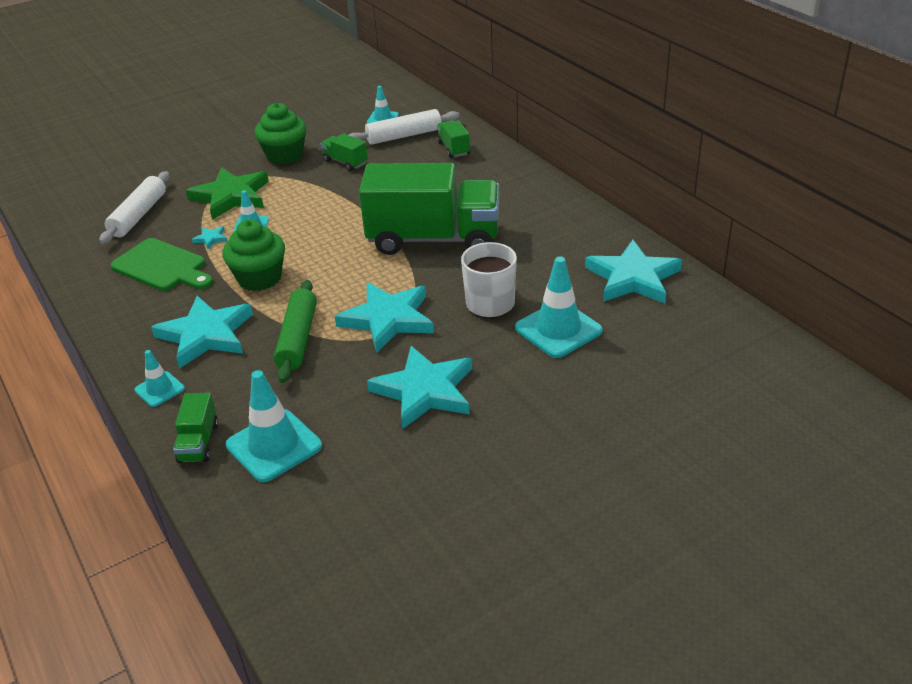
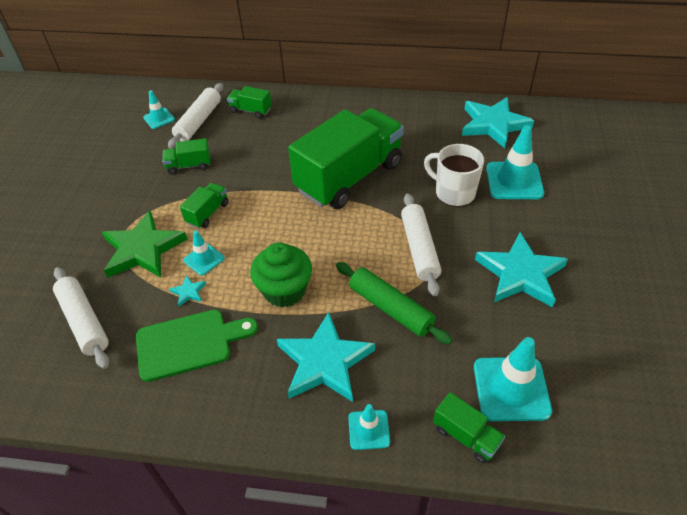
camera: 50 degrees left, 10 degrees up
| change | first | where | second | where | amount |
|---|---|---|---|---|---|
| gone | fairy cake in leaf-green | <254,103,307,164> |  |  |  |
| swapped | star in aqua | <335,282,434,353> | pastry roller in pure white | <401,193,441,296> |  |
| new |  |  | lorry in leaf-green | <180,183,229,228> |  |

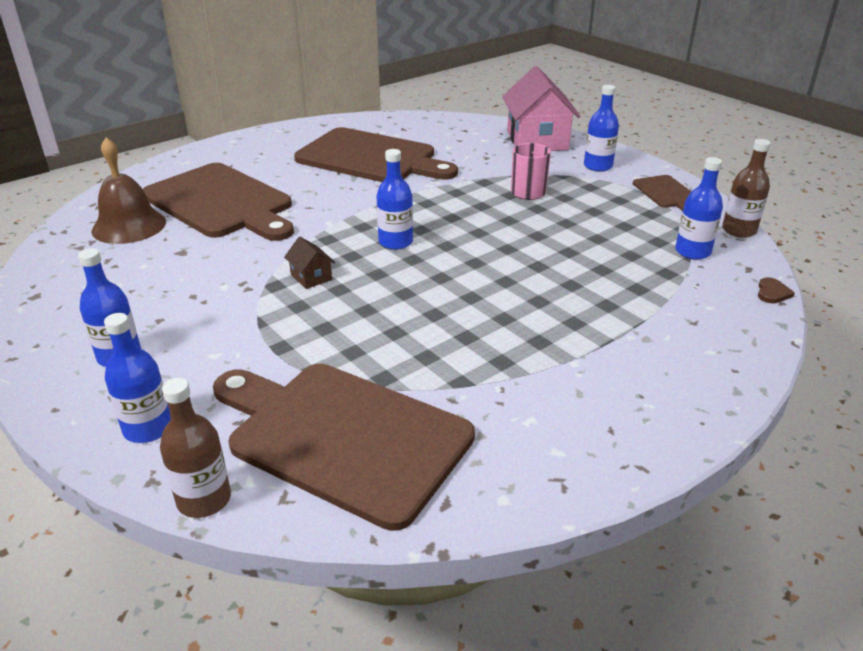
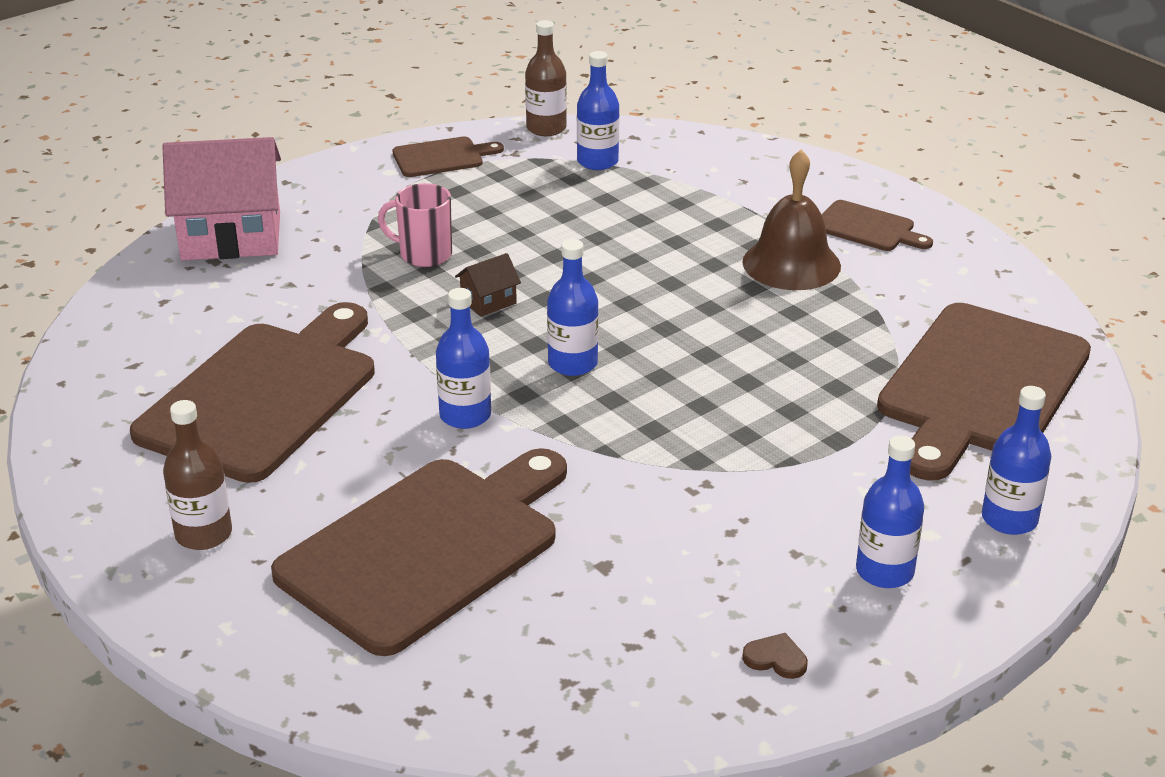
camera: 90 degrees left, 0 degrees up
| change | first | where | second | where | amount |
|---|---|---|---|---|---|
| shifted | bell in russet | <92,137,166,244> |  | <743,150,841,290> |  |
| shifted | drink bottle in russet | <160,378,231,518> |  | <163,400,232,550> |  |
| shifted | toy house in russet | <284,237,335,289> |  | <455,253,521,317> |  |
| shifted | drink bottle in royal blue | <584,85,619,172> |  | <436,288,491,429> |  |
| shifted | heart in russet | <758,277,795,303> |  | <742,633,808,679> |  |
| new |  |  | bread board in russet | <822,200,933,251> |  |

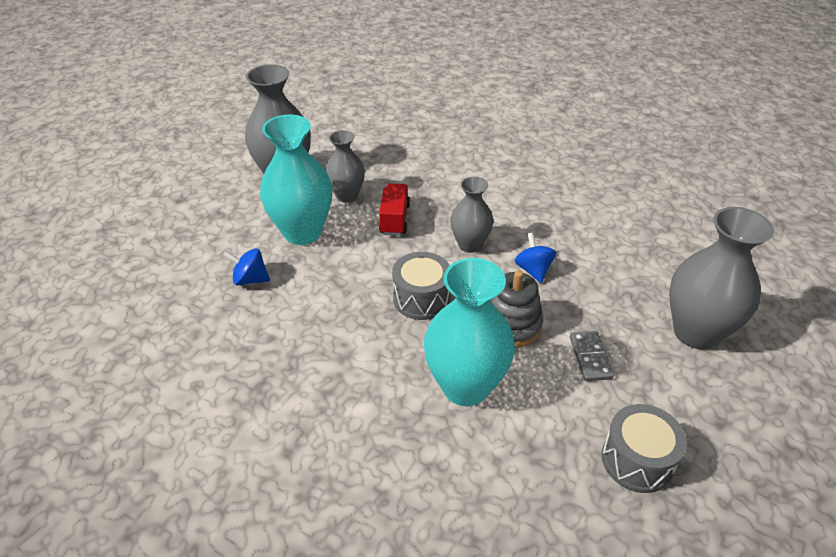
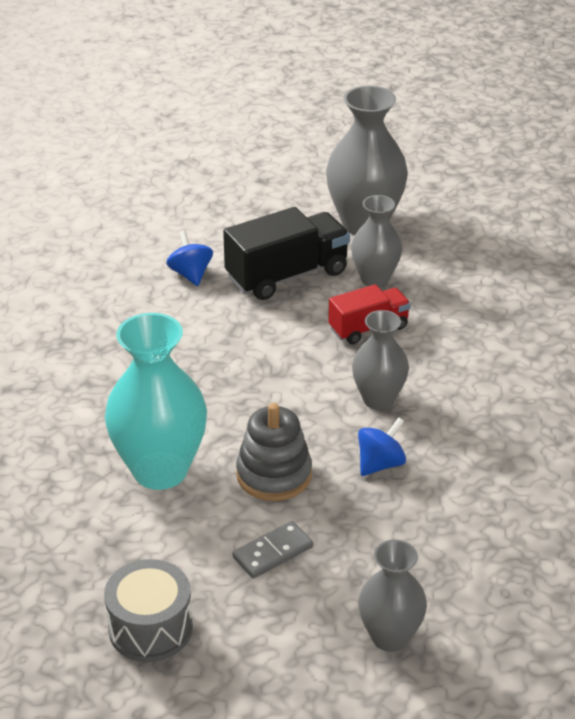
camera: 60 degrees right, 5 degrees down
| change | first | where | second | where | amount |
|---|---|---|---|---|---|
| swapped | vase in aqua | <260,114,332,245> | lorry in black | <223,207,350,300> |  |
| gone | drum in ash-grey | <392,252,450,320> |  |  |  |
| scaled | vase in ash-grey | <669,207,774,350> |  | <358,540,427,652> | x0.60 |

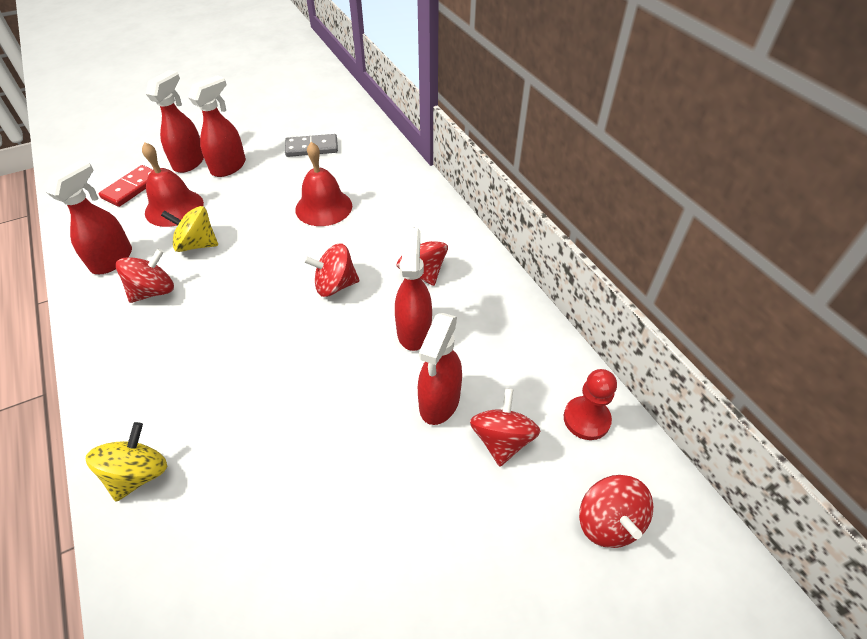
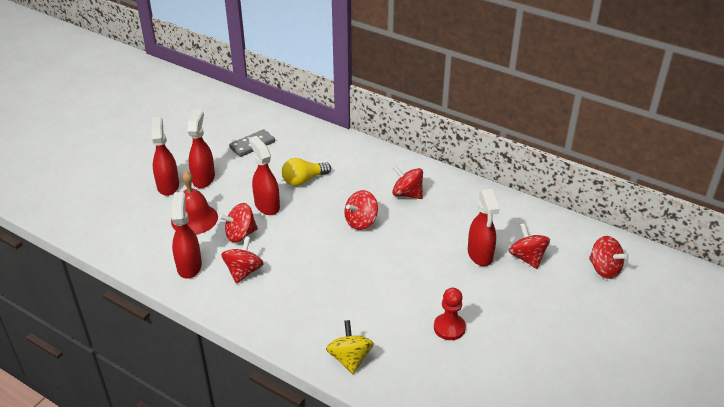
camera: 30 degrees left, 10 degrees down
| change | first | where | second | where | amount |
|---|---|---|---|---|---|
| gone | domino piece in crimson | <99,165,153,207> |  |  |  |
| repainted | spinning top in golden | <161,206,218,252> | spinning top in crimson | <219,203,258,242> |  |
| swapped | bell in crimson | <295,142,352,226> | light bulb in golden | <282,158,331,186> |  |
| shifted | sprayer in crimson | <395,228,432,351> |  | <249,136,280,215> |  |
| shifted | chess pawn in crimson | <564,369,617,440> |  | <434,288,466,340> |  |

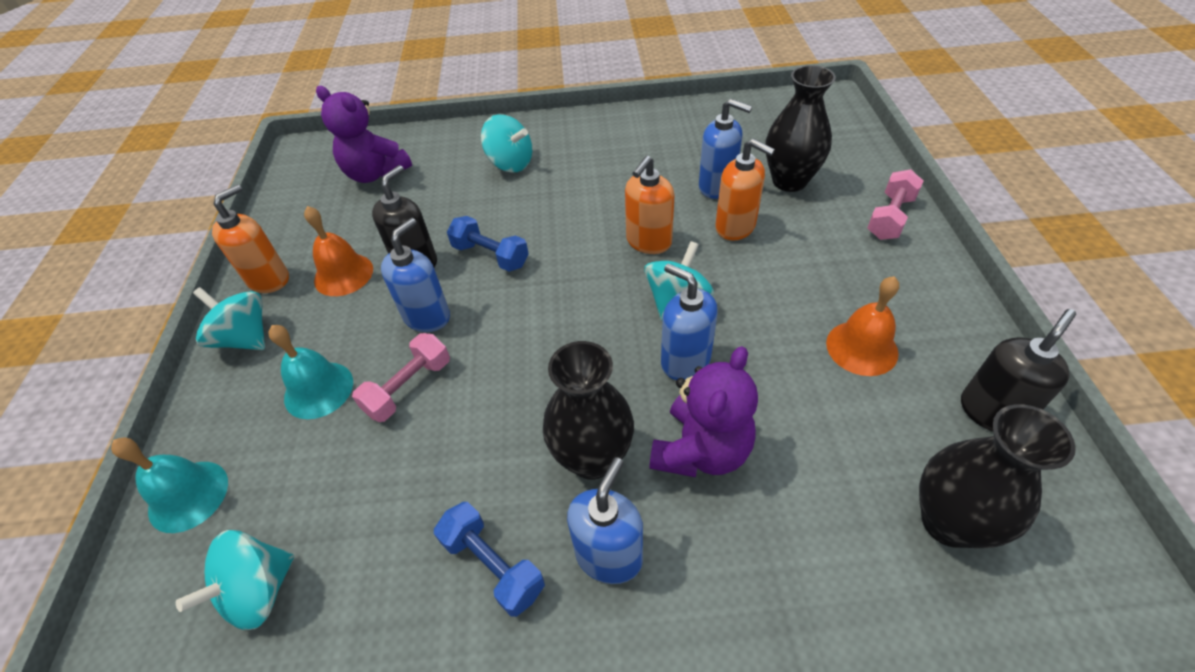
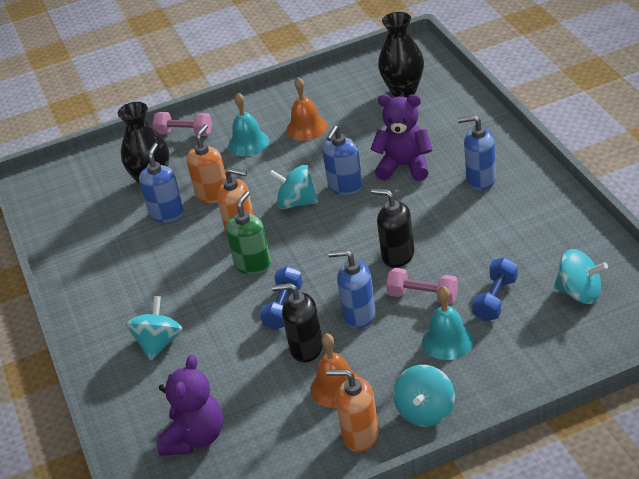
camera: 105 degrees left, 10 degrees down
| change | first | where | second | where | amount |
|---|---|---|---|---|---|
| shifted | bell in aqua | <111,437,228,533> |  | <228,93,269,156> |  |
| shifted | hand weight in royal blue | <434,502,545,617> |  | <472,257,518,321> |  |
| gone | vase in black | <543,341,634,480> |  |  |  |
| shifted | pump bottle in black | <961,309,1076,432> |  | <371,189,414,268> |  |
| new |  |  | pump bottle in leaf-green | <226,191,271,275> |  |

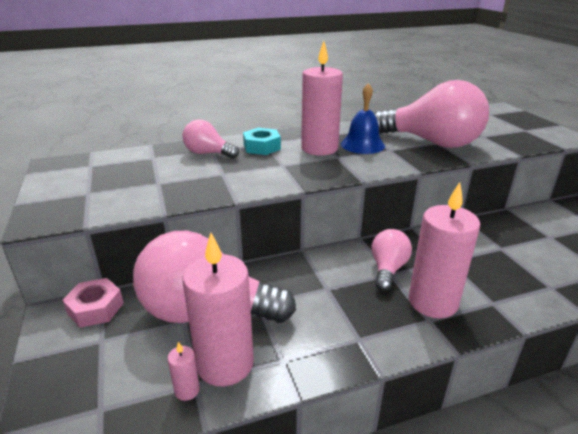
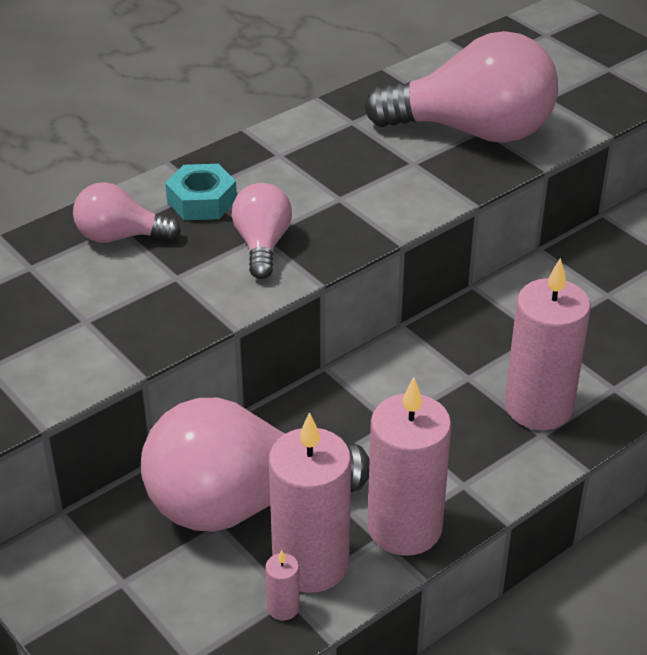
camera: 20 degrees left, 10 degrees up
| change | first | where | second | where | amount |
|---|---|---|---|---|---|
| gone | nut in pink | <63,278,124,328> |  |  |  |
| shifted | pillar candle in pink | <301,41,343,155> |  | <368,377,452,556> |  |
| gone | bell in royal blue | <341,83,385,154> |  |  |  |
| shifted | light bulb in pink | <372,229,412,291> |  | <232,183,292,279> |  |

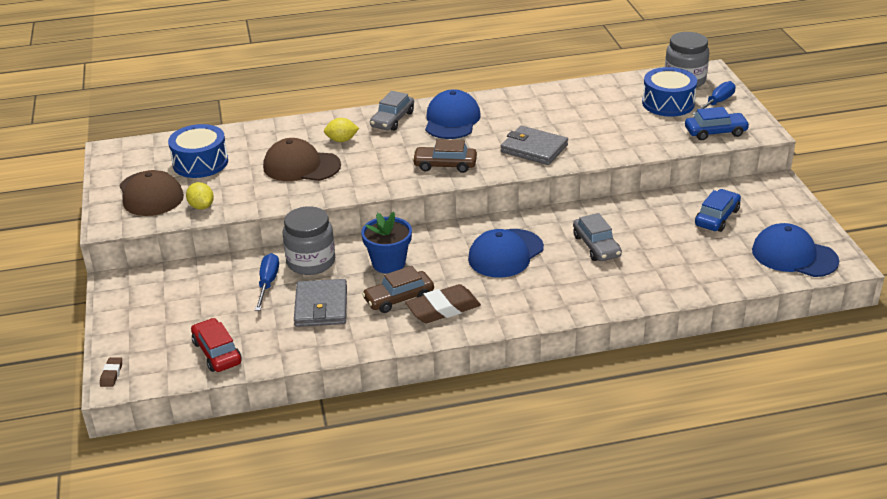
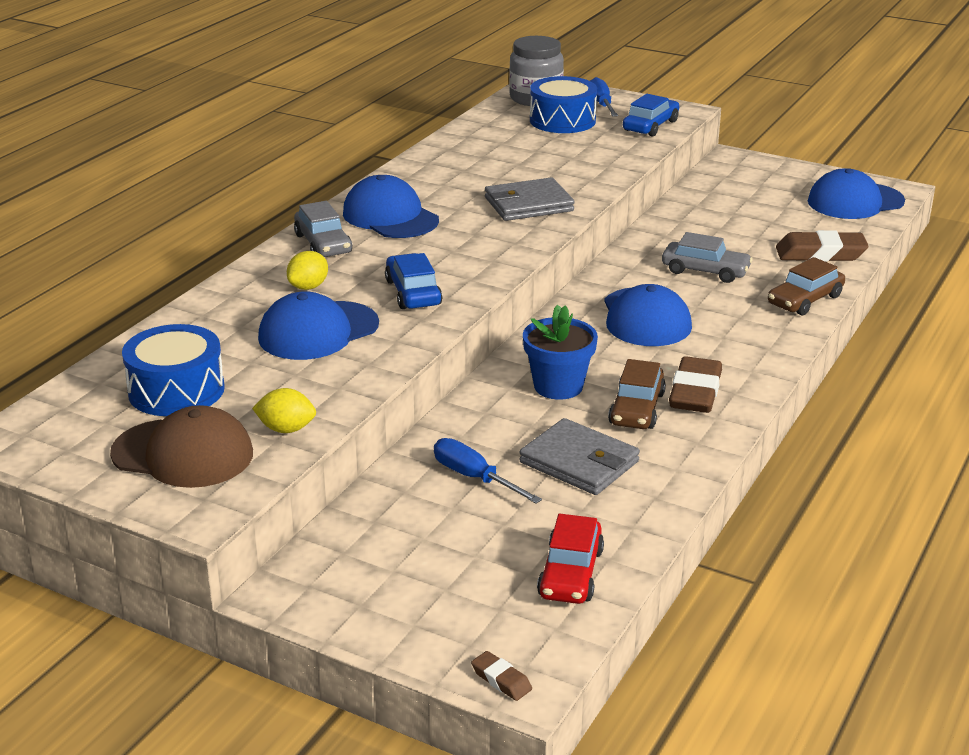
camera: 50 degrees left, 5 degrees down
| change | first | where | second | where | amount |
|---|---|---|---|---|---|
| rotated | automobile in crimson | <191,318,242,372> |  | <537,514,604,604> | 90 degrees counterclockwise |
| repainted | baseball cap in russet | <263,138,341,181> | baseball cap in royal blue | <258,291,379,360> |  |
| gone | jam jar in ash-grey | <283,206,335,275> |  |  |  |
| shifted | automobile in russet | <412,139,477,173> |  | <768,257,845,315> |  |
| shifted | automobile in royal blue | <695,189,741,232> |  | <385,253,442,309> |  |
| new |  |  | pencil eraser in russet | <776,230,869,262> |  |

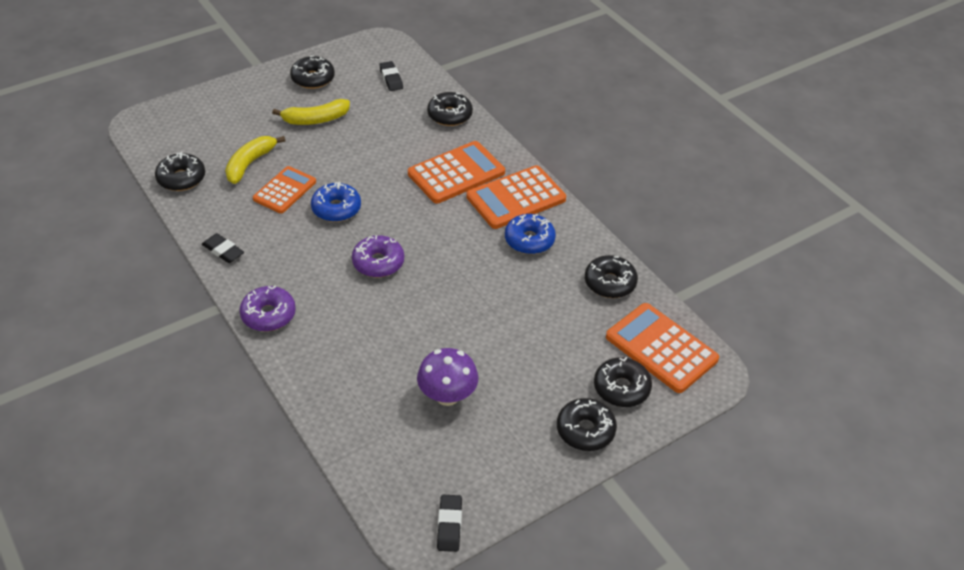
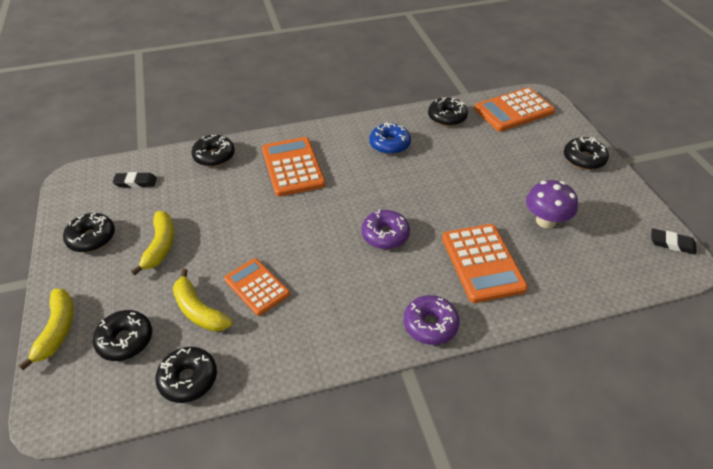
camera: 70 degrees left, 0 degrees up
| change | first | where | second | where | amount |
|---|---|---|---|---|---|
| gone | pencil eraser in black | <202,233,244,263> |  |  |  |
| gone | doughnut in royal blue | <311,182,361,222> |  |  |  |
| shifted | pocket calculator in bright orange | <466,165,566,229> |  | <442,224,528,303> |  |
| shifted | doughnut in black | <594,357,652,407> |  | <93,310,152,361> |  |
| new |  |  | toy banana in golden | <19,289,74,370> |  |

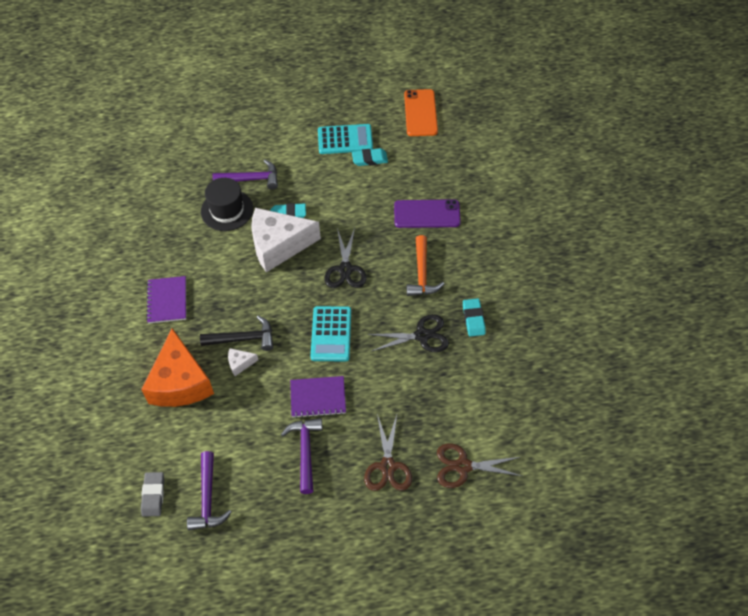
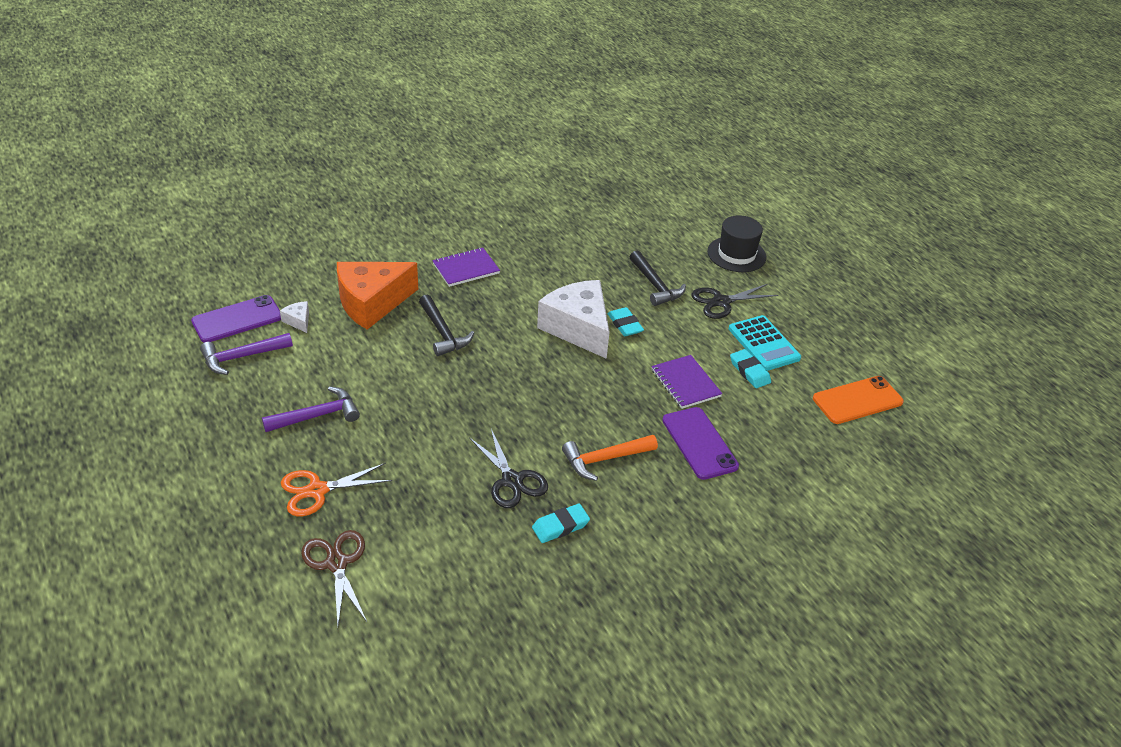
camera: 65 degrees right, 15 degrees down
| change | first | where | second | where | amount |
|---|---|---|---|---|---|
| swapped | pencil eraser in ash-grey | <141,472,164,517> | smartphone in purple | <191,295,281,342> |  |
| shifted | tall hat in black | <201,178,253,231> |  | <707,215,767,272> |  |
| repainted | claw hammer in purple | <212,160,278,189> | claw hammer in black | <630,250,686,306> |  |
| shifted | piece of cheese in pure white | <228,348,258,376> |  | <280,301,309,333> |  |
| shifted | exercise book in purple | <290,376,346,418> |  | <651,355,723,409> |  |
| gone | pocket calculator in aqua | <311,306,351,361> |  |  |  |
| shifted | shears in black | <324,228,366,288> |  | <692,284,778,319> |  |
| repainted | shears in russet | <364,414,412,491> | shears in bright orange | <281,463,392,516> |  |

